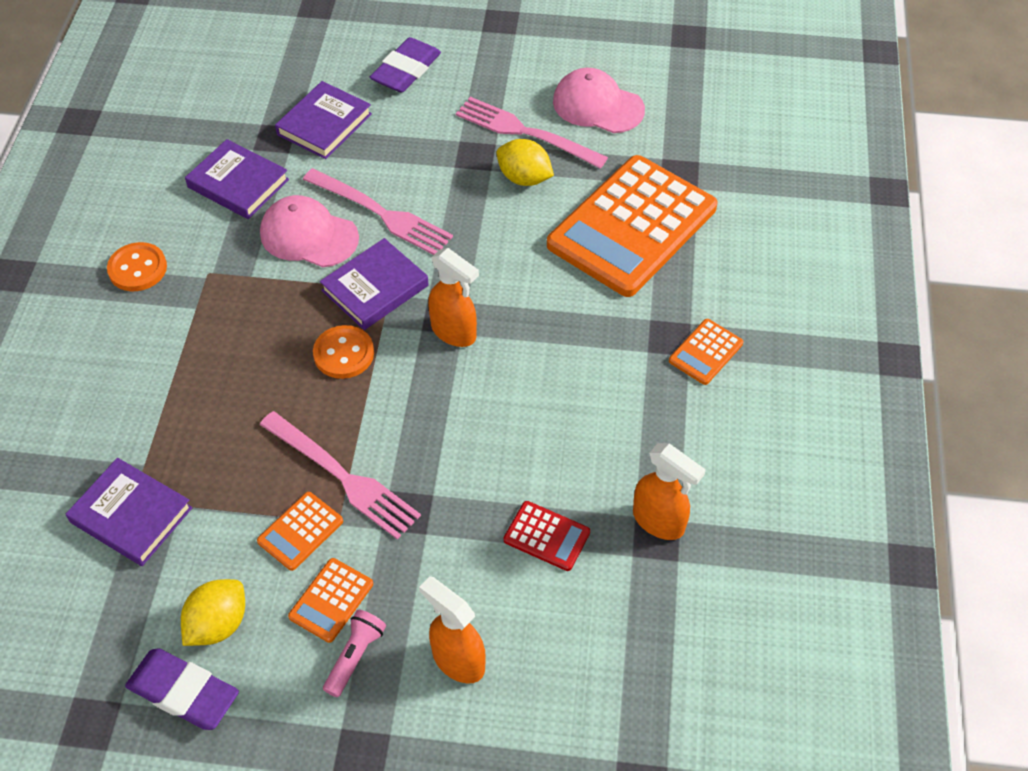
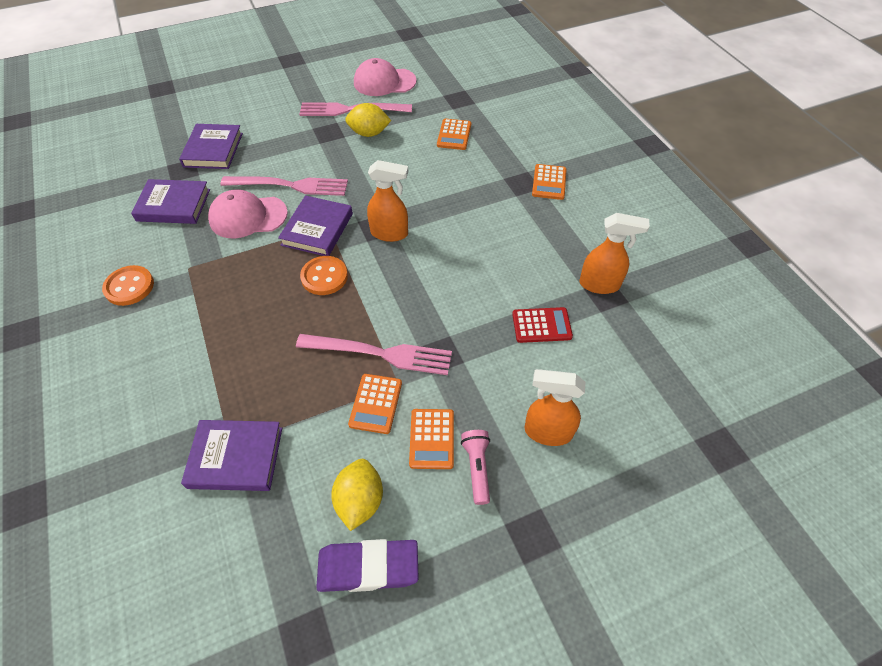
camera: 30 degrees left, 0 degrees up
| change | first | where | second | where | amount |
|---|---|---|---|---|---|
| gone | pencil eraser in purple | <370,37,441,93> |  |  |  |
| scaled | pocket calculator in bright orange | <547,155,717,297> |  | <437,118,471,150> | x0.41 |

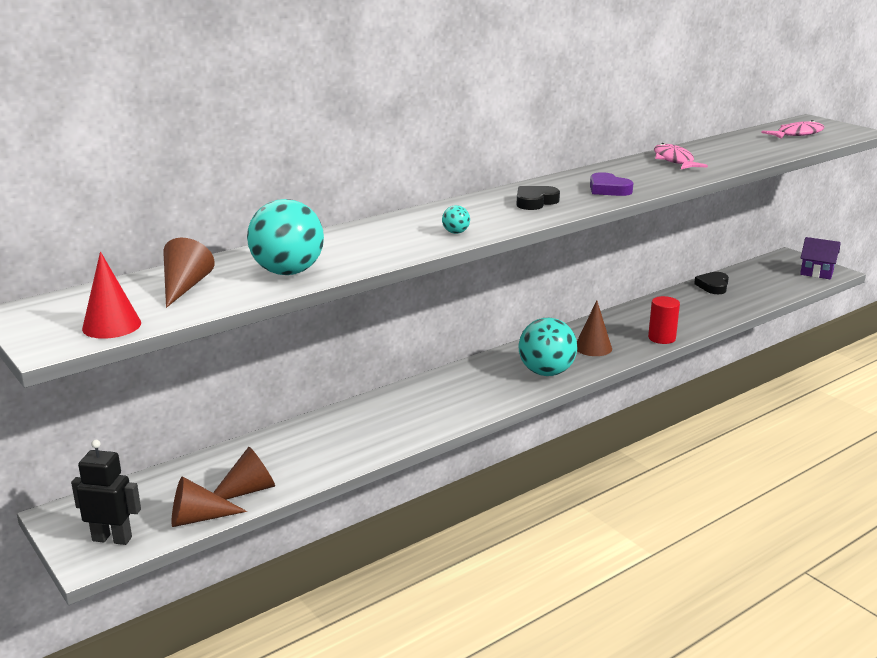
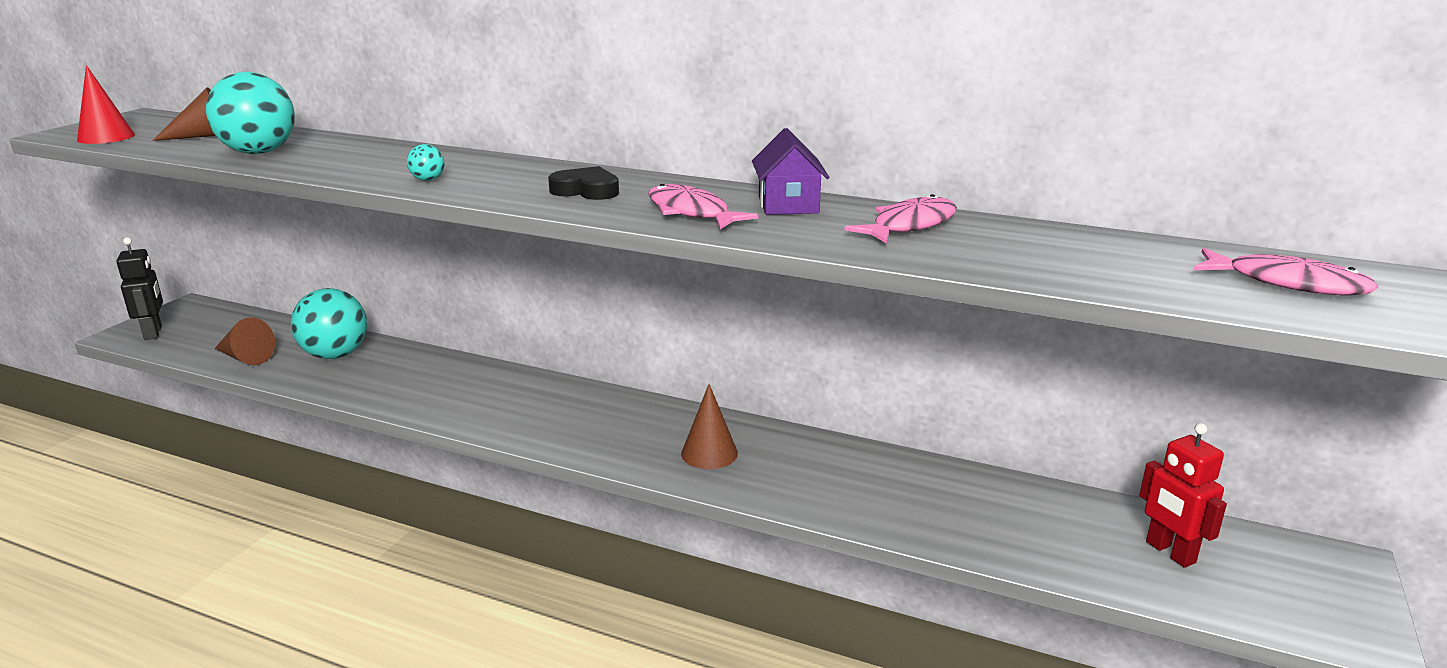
camera: 60 degrees right, 0 degrees up
| change | first | where | second | where | amount |
|---|---|---|---|---|---|
| gone | solid cone in russet | <172,476,247,527> |  |  |  |
| shifted | play ball in aqua | <518,318,578,376> |  | <291,288,367,359> |  |
| swapped | heart in purple | <590,172,633,196> | fish in pink | <648,184,759,229> |  |
| gone | cylinder shape in crimson | <648,296,680,344> |  |  |  |
| gone | heart in black | <694,272,729,294> |  |  |  |
| shifted | toy house in purple | <800,237,841,279> |  | <752,128,829,215> |  |
| new |  |  | robot in crimson | <1139,423,1227,568> |  |

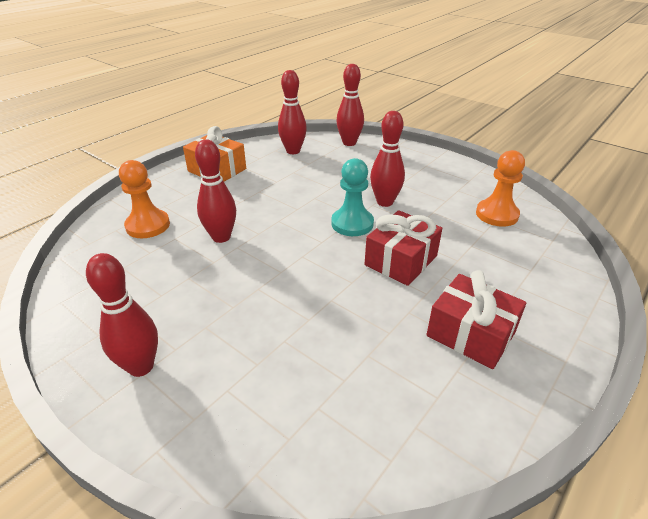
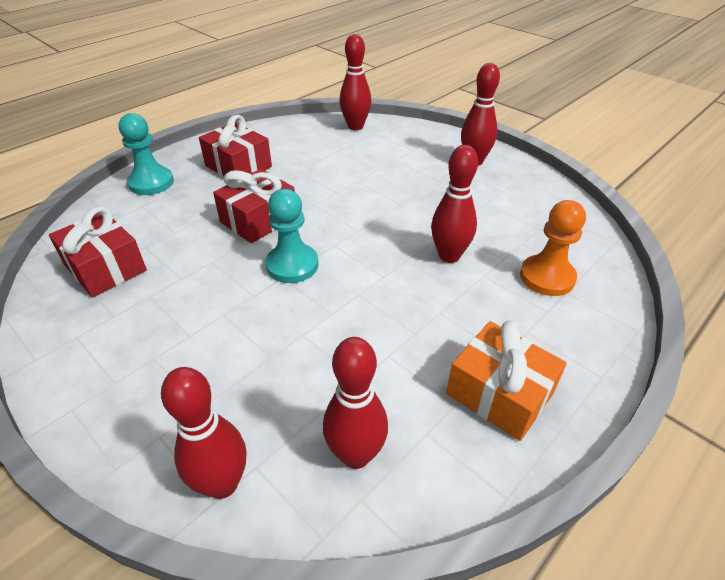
camera: 175 degrees left, 5 degrees up
| change | first | where | second | where | amount |
|---|---|---|---|---|---|
| shifted | tenpin in crimson | <370,111,405,207> |  | <339,34,371,130> |  |
| swapped | chess pawn in bright orange | <476,150,525,227> | present in crimson | <49,206,147,297> |  |
| new |  |  | chess pawn in aqua | <119,113,174,195> |  |

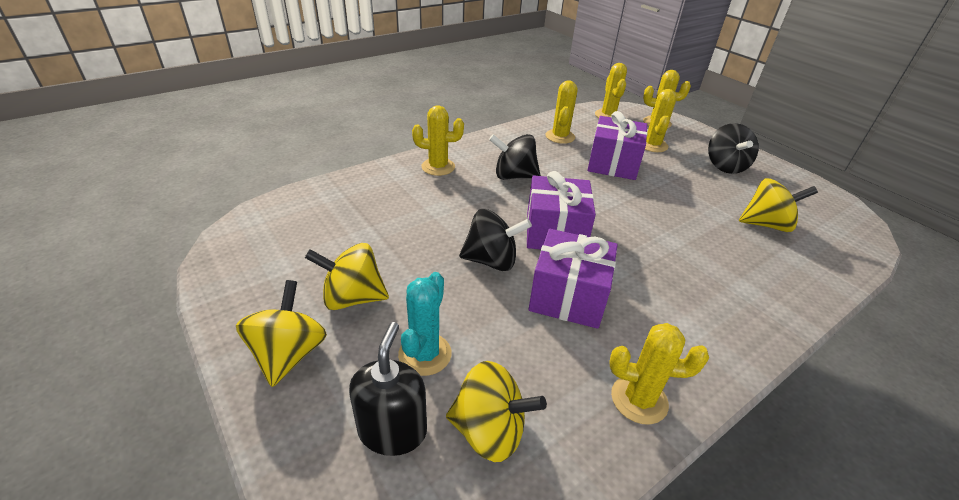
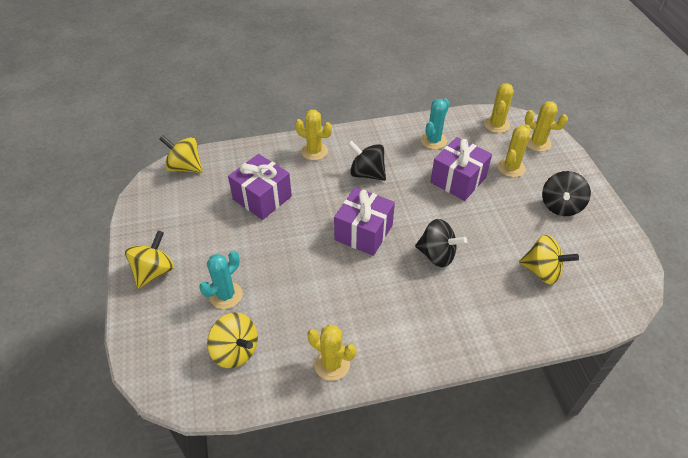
camera: 25 degrees right, 10 degrees up
| change | first | where | second | where | amount |
|---|---|---|---|---|---|
| shifted | spinning top in golden | <305,243,389,310> |  | <159,135,203,173> |  |
| gone | pump bottle in black | <349,322,427,456> |  |  |  |
| shifted | spinning top in black | <459,209,532,271> |  | <415,219,467,267> |  |
| shifted | present in purple | <528,229,618,329> |  | <228,154,292,220> |  |
| repainted | saguaro cactus in golden | <545,80,578,144> | saguaro cactus in aqua | <421,98,449,149> |  |

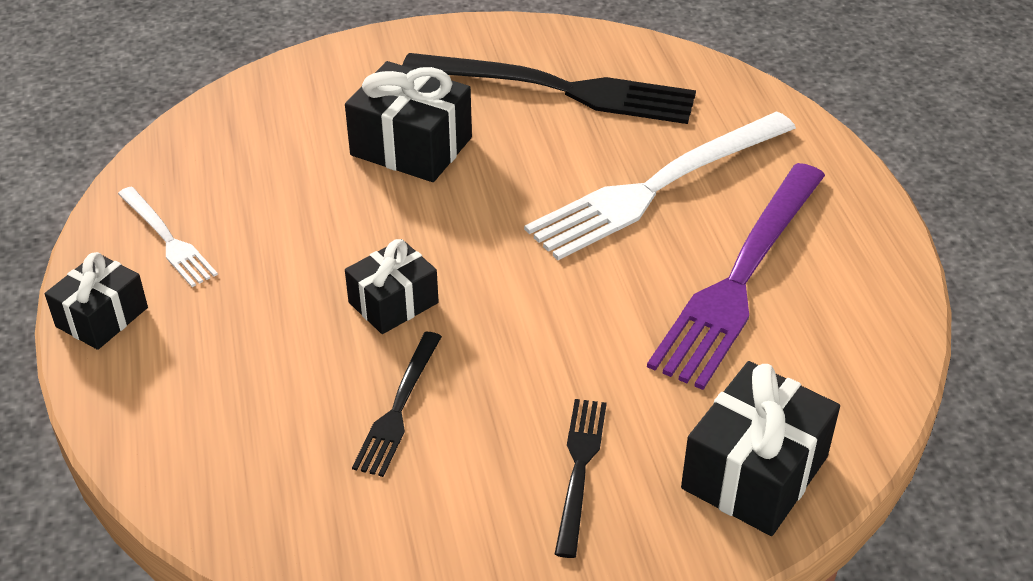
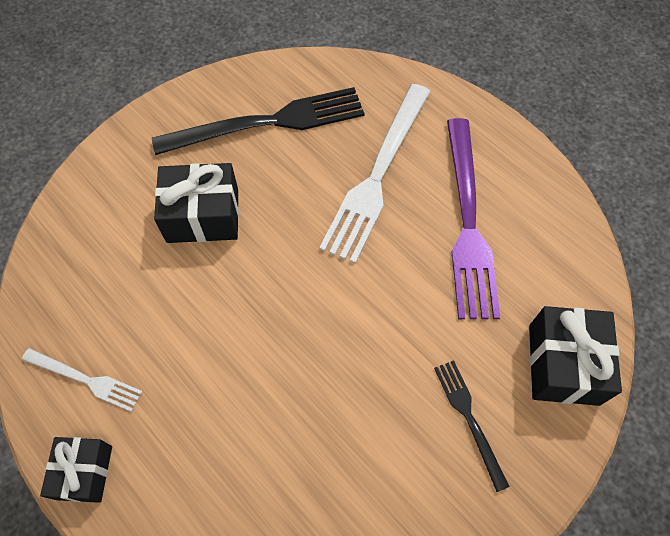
camera: 30 degrees left, 20 degrees up
| change | first | where | second | where | amount |
|---|---|---|---|---|---|
| gone | present in black | <345,239,439,334> |  |  |  |
| gone | dinner fork in black | <352,332,442,477> |  |  |  |

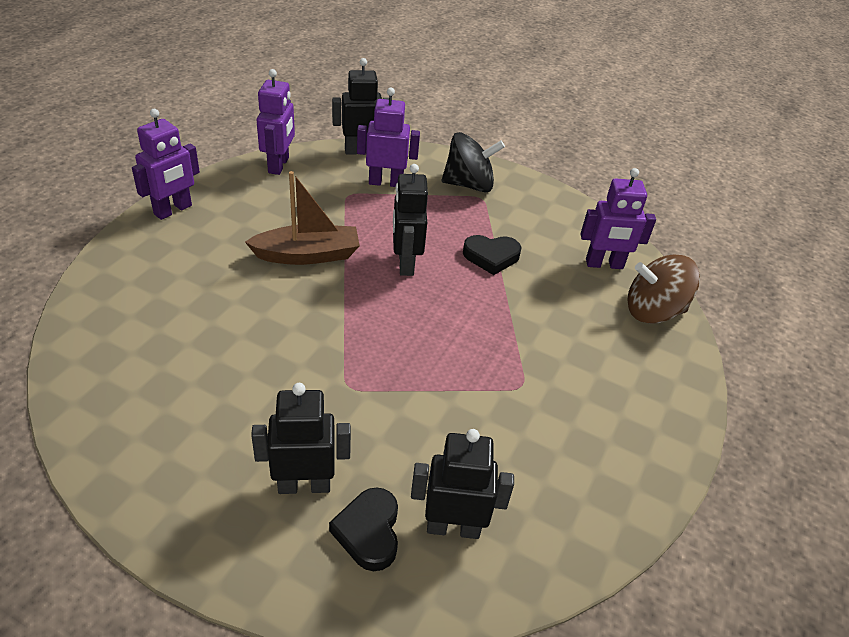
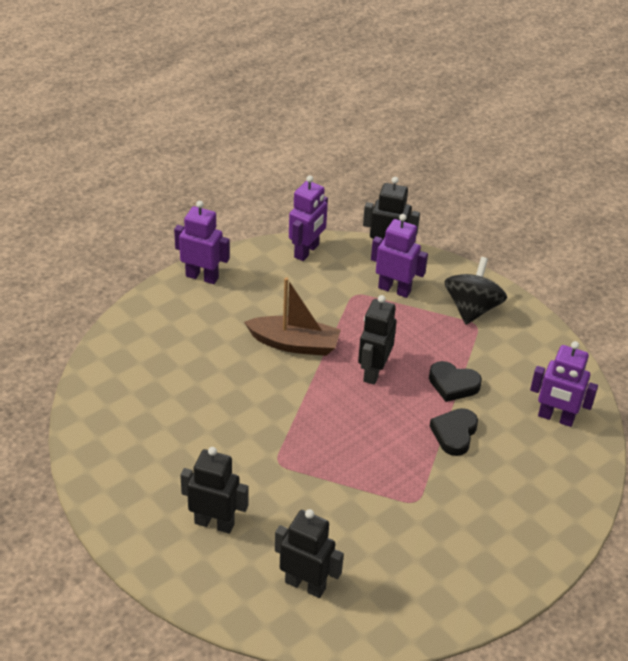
camera: 25 degrees right, 0 degrees up
| change | first | where | second | where | amount |
|---|---|---|---|---|---|
| rotated | robot in purple | <132,109,200,220> |  | <174,201,230,284> | 135 degrees counterclockwise |
| shifted | heart in black | <329,487,398,571> |  | <430,408,478,456> |  |
| rotated | spinning top in black | <442,132,505,193> |  | <445,257,507,325> | 90 degrees counterclockwise |
| gone | spinning top in russet | <627,254,700,324> |  |  |  |

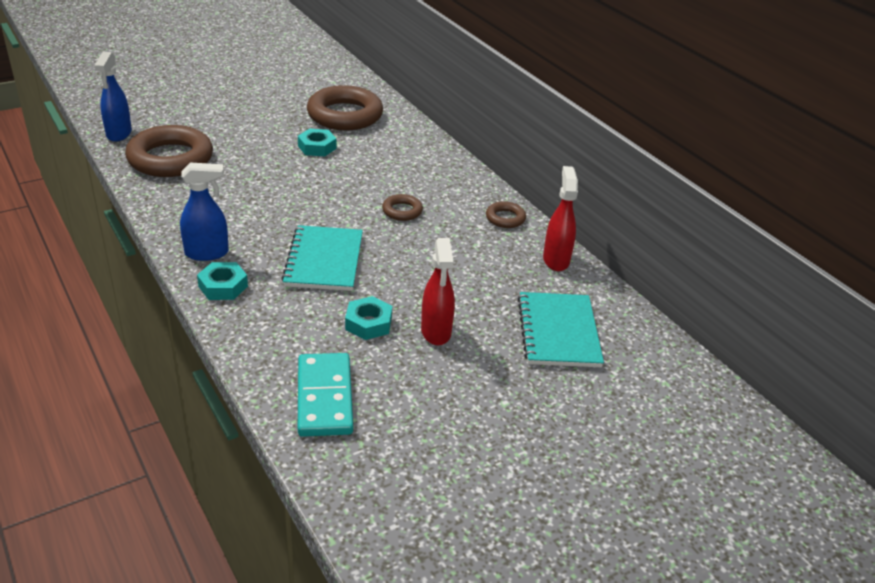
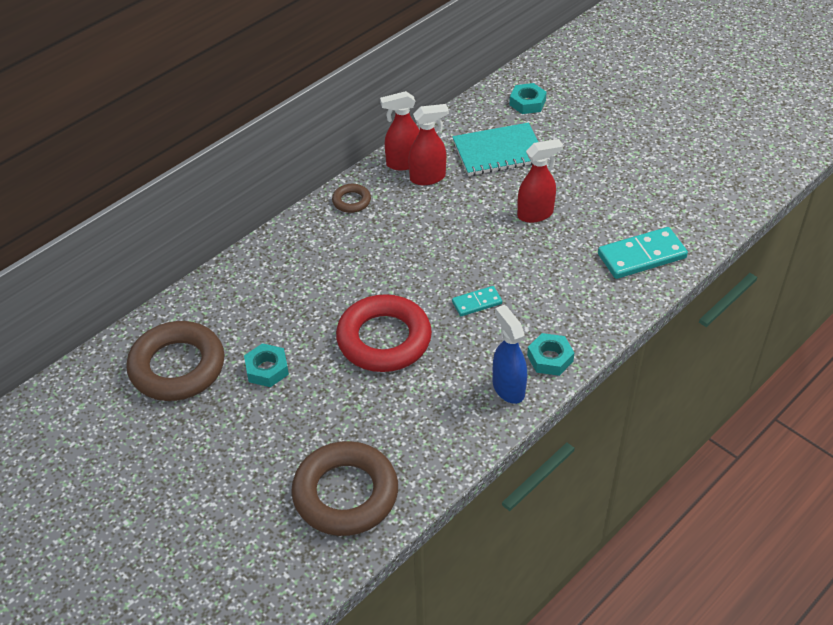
camera: 100 degrees left, 10 degrees up
| change | first | where | second | where | amount |
|---|---|---|---|---|---|
| gone | sprayer in royal blue | <94,52,132,142> |  |  |  |
| swapped | exercise book in aqua | <281,225,363,291> | domino piece in aqua | <452,286,502,316> |  |
| shifted | nut in aqua | <345,296,392,340> |  | <509,83,547,114> |  |
| gone | hoop in russet | <382,194,423,221> |  |  |  |
| new |  |  | hoop in crimson | <336,294,432,372> |  |
| new |  |  | sprayer in crimson | <408,104,449,185> |  |

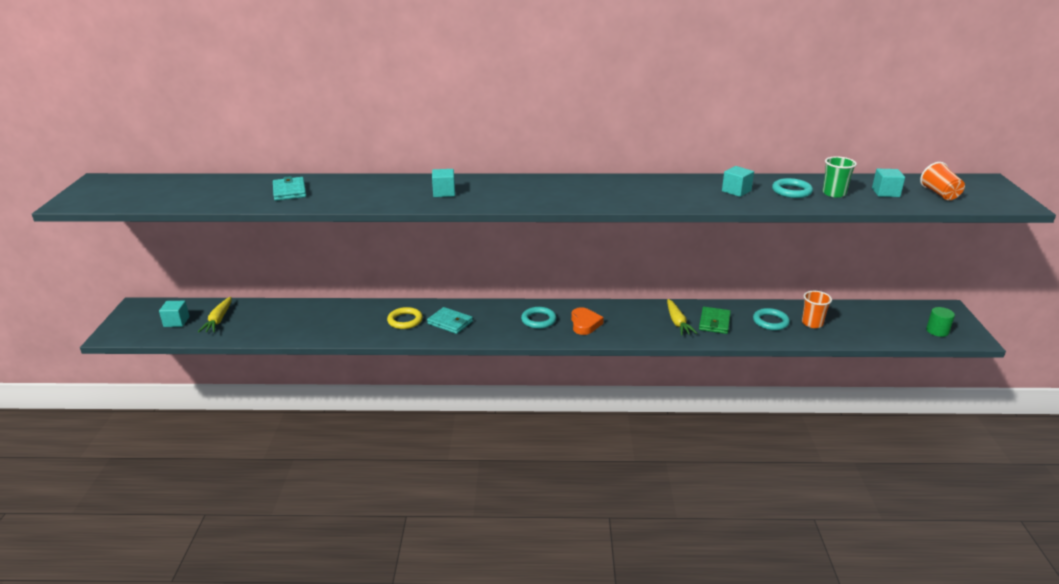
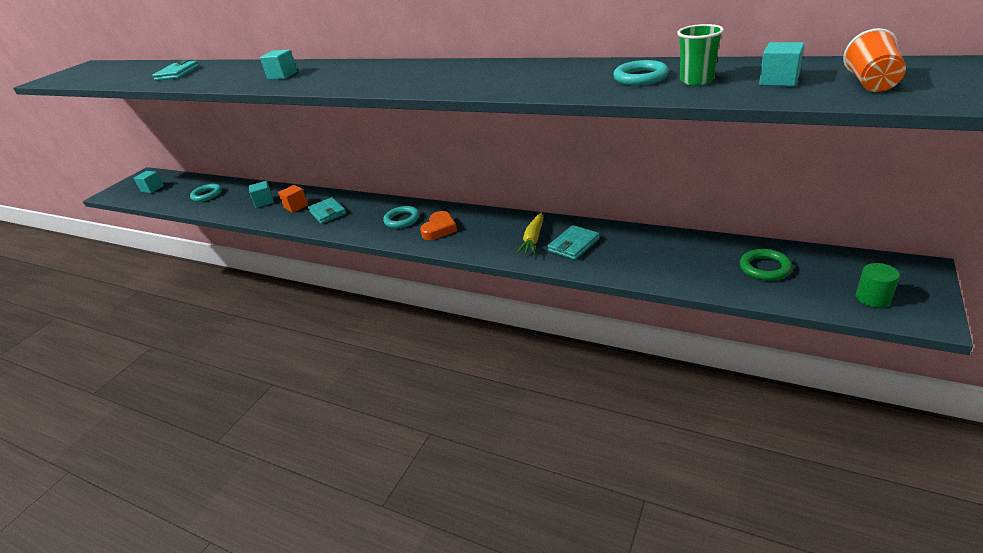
camera: 30 degrees right, 5 degrees up
| change | first | where | second | where | amount |
|---|---|---|---|---|---|
| gone | toy carrot in golden | <198,297,231,332> |  |  |  |
| swapped | hoop in golden | <387,307,423,329> | solid cube in bright orange | <278,185,308,213> |  |
| repainted | card wallet in leaf-green | <699,307,731,334> | card wallet in aqua | <548,225,600,260> |  |
| shifted | solid cube in aqua | <722,166,754,197> |  | <249,181,274,208> |  |
| shifted | hoop in aqua | <753,308,790,330> |  | <190,184,222,202> |  |
| gone | beaker in bright orange | <802,291,832,328> |  |  |  |
| new |  |  | hoop in leaf-green | <740,249,792,281> |  |

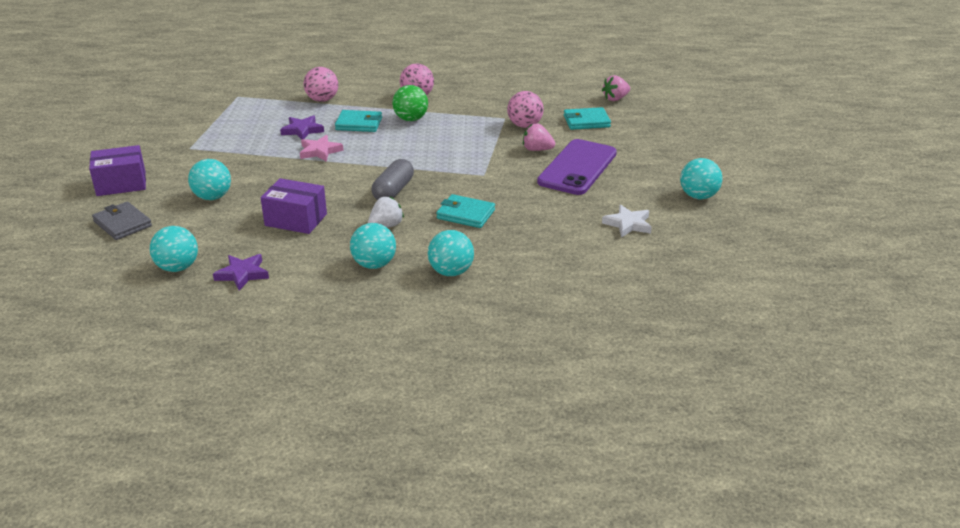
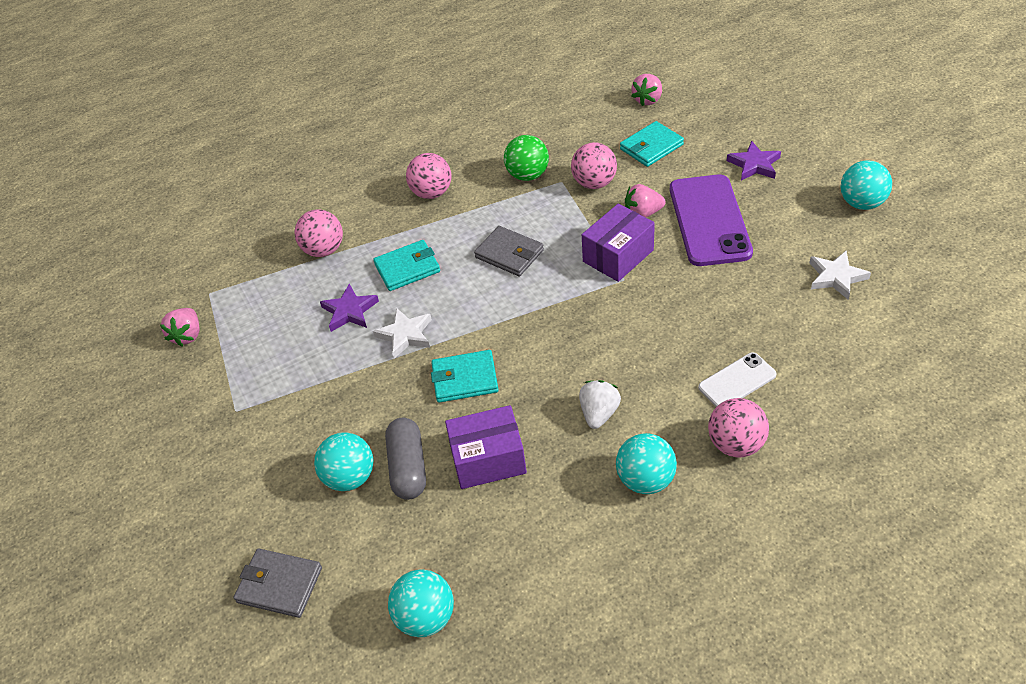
camera: 25 degrees left, 15 degrees up
| change | first | where | second | where | amount |
|---|---|---|---|---|---|
| shifted | package in purple | <89,145,146,196> |  | <582,204,655,282> |  |
| shifted | star in purple | <213,254,269,291> |  | <727,141,781,180> |  |
| repainted | star in pink | <300,135,344,162> | star in pure white | <373,308,432,359> |  |
| shifted | pill shape in ash-grey | <372,159,414,200> |  | <385,418,426,500> |  |
| shifted | play ball in leaf-green | <392,85,428,121> |  | <504,135,549,181> |  |
| repainted | play ball in aqua | <428,230,474,276> | play ball in pink | <708,398,769,458> |  |
| shifted | card wallet in aqua | <436,194,495,228> |  | <431,350,499,403> |  |
| new |  |  | toy strawberry in pink | <160,308,200,347> |  |
| new |  |  | card wallet in ash-grey | <474,226,544,276> |  |
| new |  |  | smartphone in pure white | <698,352,777,407> |  |

